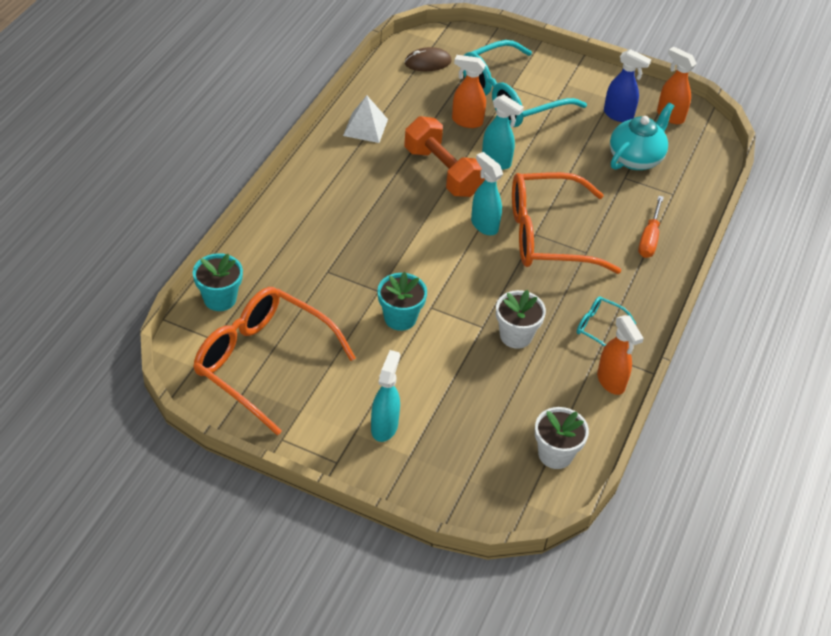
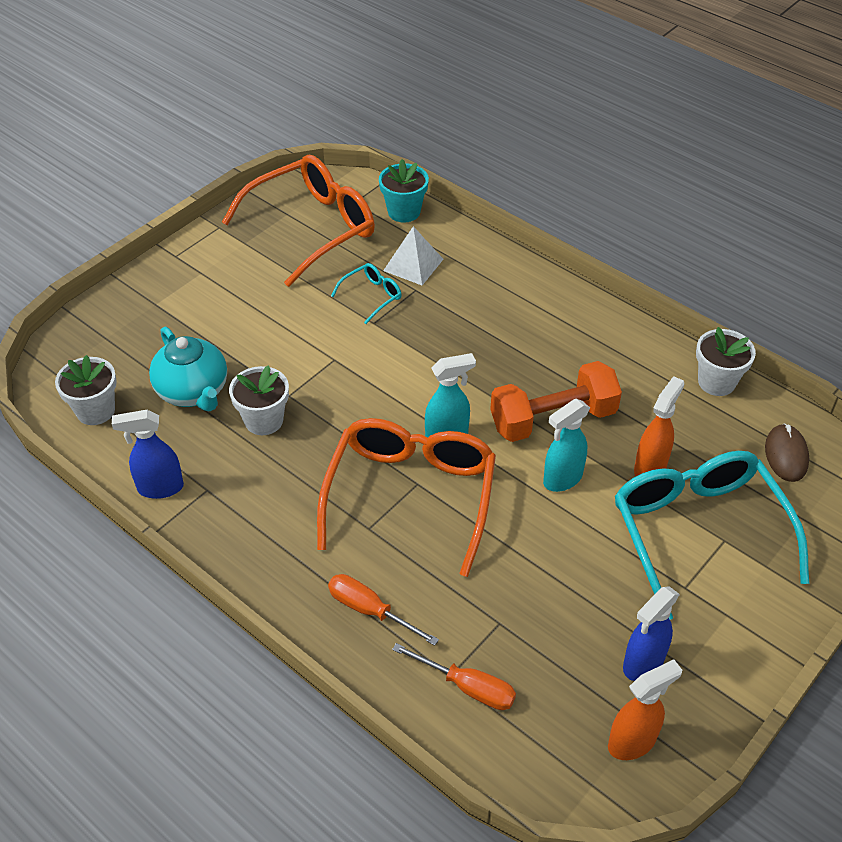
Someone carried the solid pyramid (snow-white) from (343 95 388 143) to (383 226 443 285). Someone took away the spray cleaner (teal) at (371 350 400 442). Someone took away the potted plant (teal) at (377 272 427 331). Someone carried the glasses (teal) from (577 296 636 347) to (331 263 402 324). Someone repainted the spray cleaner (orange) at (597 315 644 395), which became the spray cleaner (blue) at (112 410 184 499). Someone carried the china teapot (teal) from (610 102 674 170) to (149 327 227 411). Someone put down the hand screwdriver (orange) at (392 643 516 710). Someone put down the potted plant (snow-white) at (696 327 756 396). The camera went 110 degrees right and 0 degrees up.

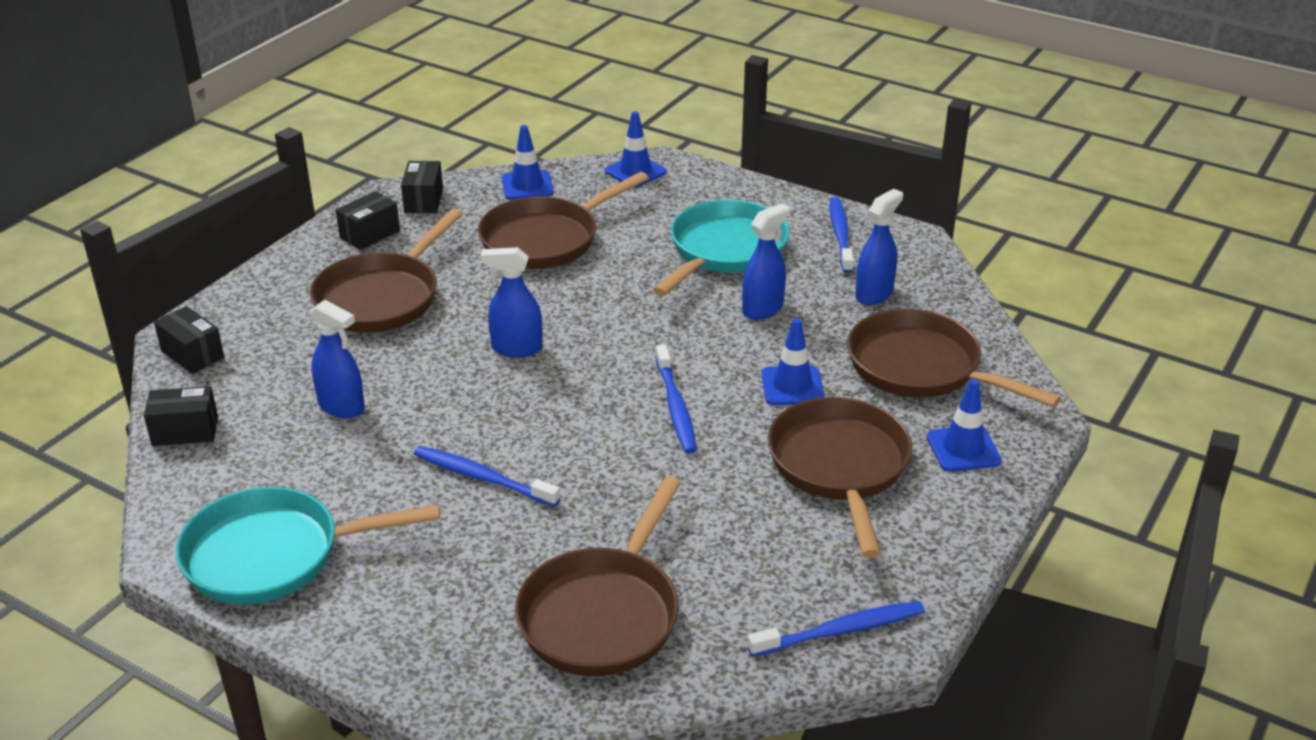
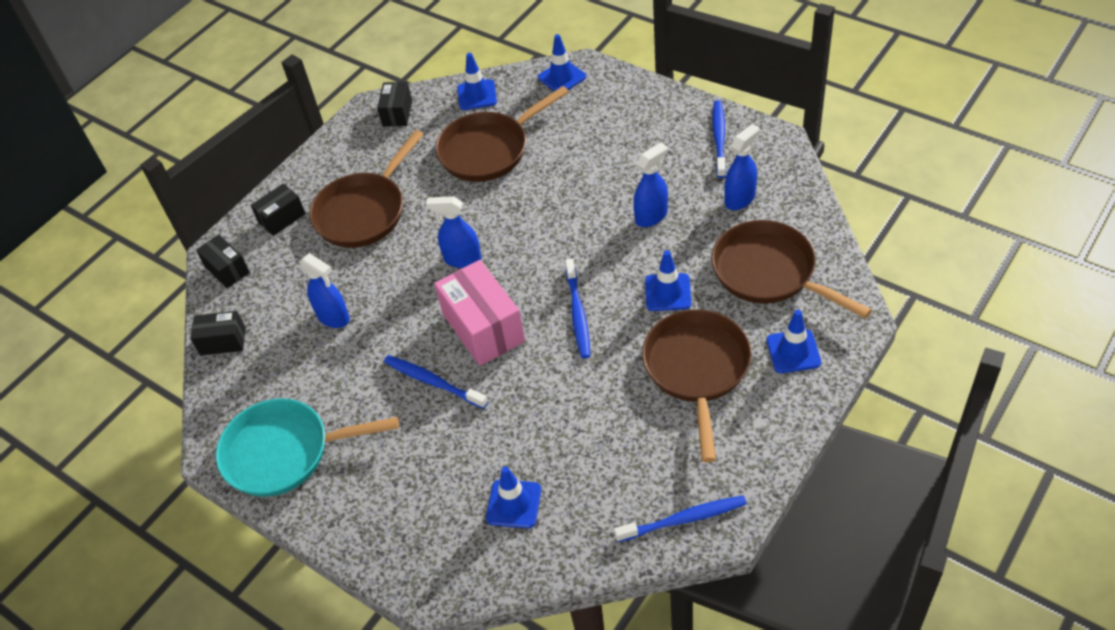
Someone carried the box (ebony) from (336 191 400 250) to (251 183 306 236). Someone swapped the skillet (russet) at (515 477 681 676) for the traffic cone (blue) at (486 466 541 528). Someone took away the skillet (teal) at (653 200 789 296). Someone put down the box (rosy) at (434 260 525 366). The camera went 10 degrees right and 15 degrees up.

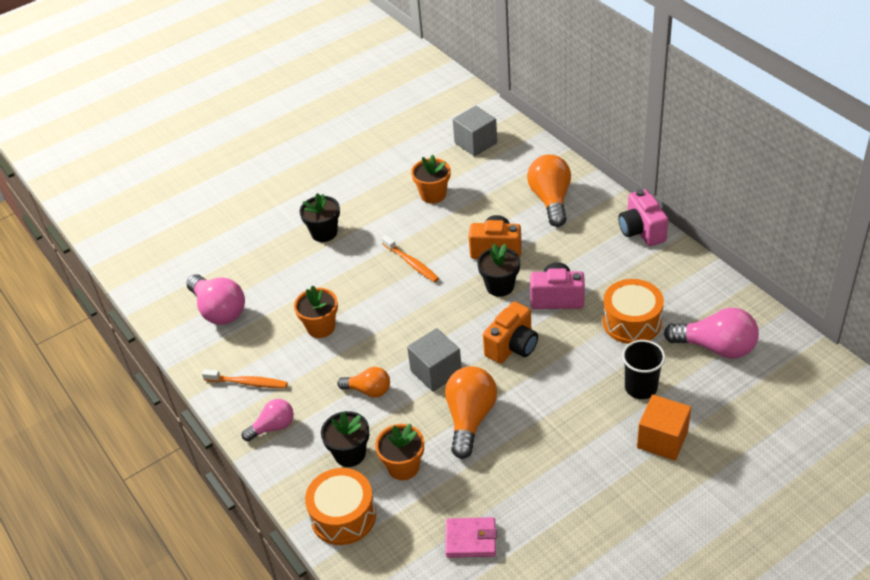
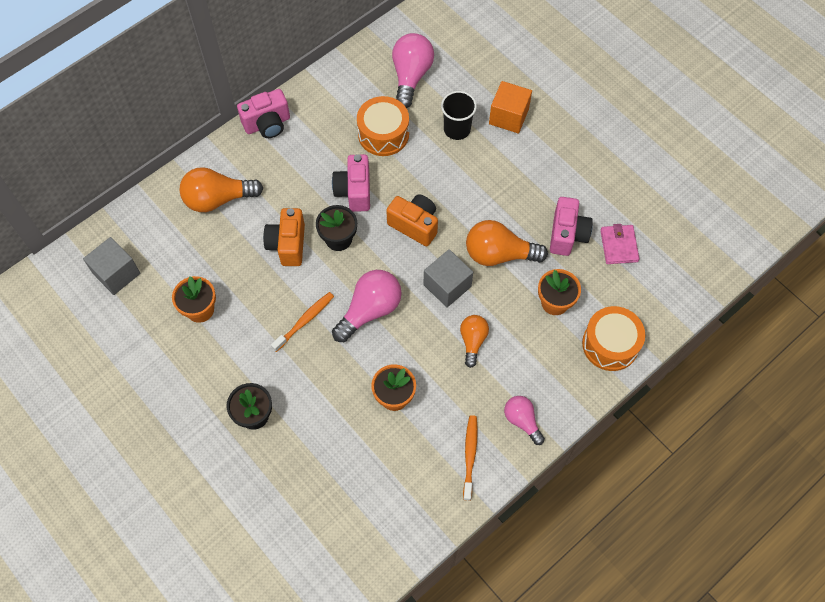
Someone carried the lightbulb (rosy) from (186 274 245 325) to (332 270 402 342). Someone took away the potted plant (ebony) at (321 411 369 467). Someone put down the camera (rosy) at (550 197 593 256). The camera went 100 degrees left and 20 degrees up.

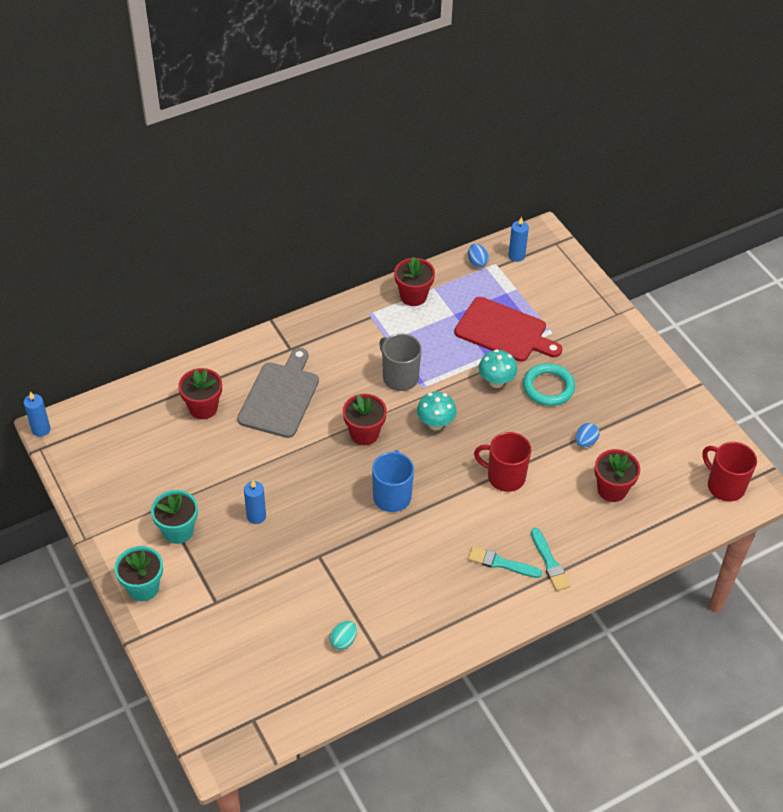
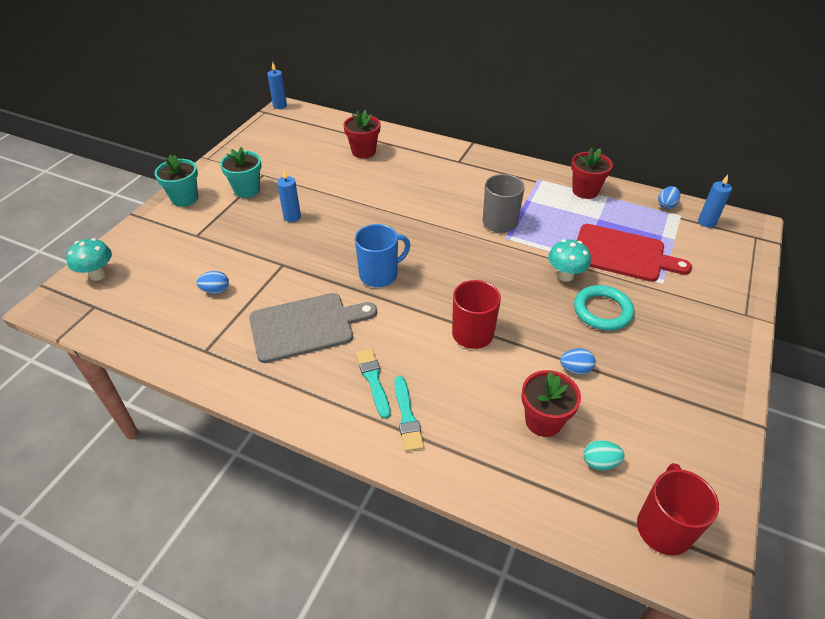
Someone carried the cutting board (grey) from (237 348 319 438) to (249 293 377 363). Someone carried the toy egg (teal) from (329 621 357 650) to (584 440 625 470). Someone took away the potted plant (red) at (343 394 387 445). Someone carried the toadstool (teal) from (417 392 457 430) to (66 238 112 281). Someone rotated the cutting board (red) at (454 297 562 362) by 60 degrees counterclockwise. Someone rotated the paint brush (teal) at (531 528 571 591) by 45 degrees counterclockwise. Someone put down the toy egg (blue) at (197 271 229 294). The camera went 55 degrees right and 5 degrees down.

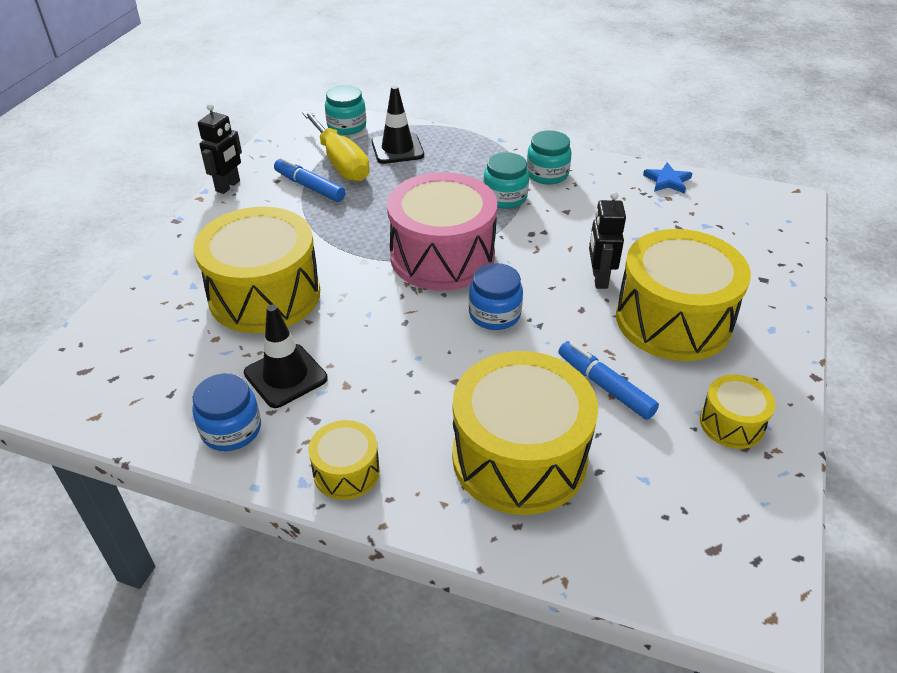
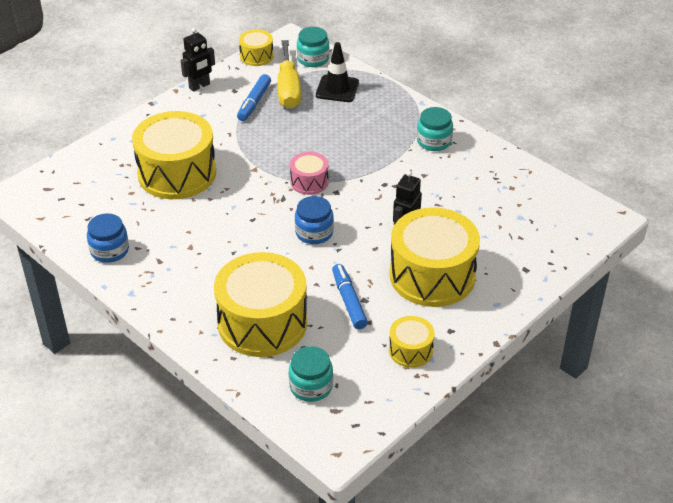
Someone took away the traffic cone (ebony) at (244 305 328 408). Someone rotated the felt pen (blue) at (274 157 345 202) by 135 degrees counterclockwise. Someone carried the snare drum (yellow) from (308 420 380 500) to (239 29 274 66). Someone scaled the snare drum (rosy) at (387 172 497 291) by 0.48. Someone carried the jam jar (teal) from (483 152 529 209) to (289 346 333 402). Someone took away the star shape (blue) at (643 162 693 194). The camera went 25 degrees right and 0 degrees up.

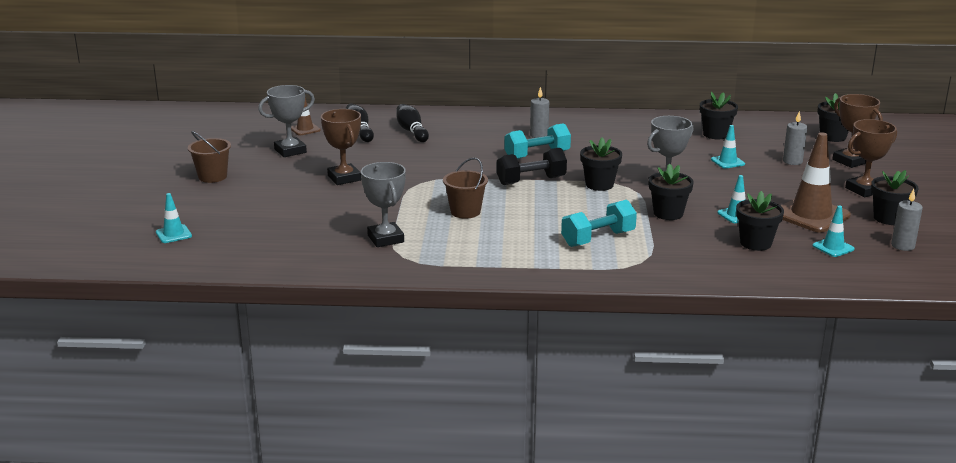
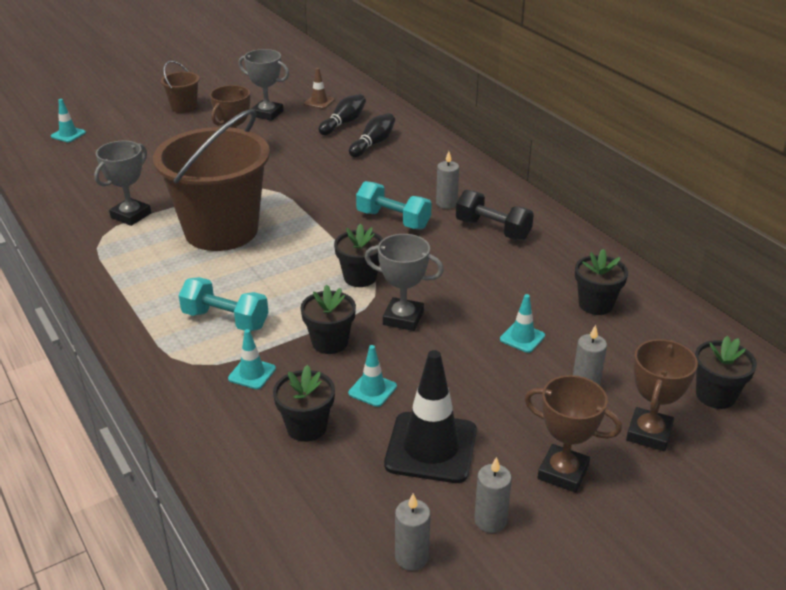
Someone scaled the pail (russet) at (443 158 488 219) by 2.33. Someone carried the free weight (ebony) from (497 148 567 185) to (456 190 534 240). Someone repainted the traffic cone (russet) at (781 132 851 233), which became the traffic cone (ebony) at (384 350 477 483). Someone carried the traffic cone (teal) from (812 206 855 257) to (228 329 276 389). Someone swapped the potted plant (ebony) at (871 170 919 225) for the candle (grey) at (474 457 512 533). The camera went 55 degrees right and 10 degrees up.

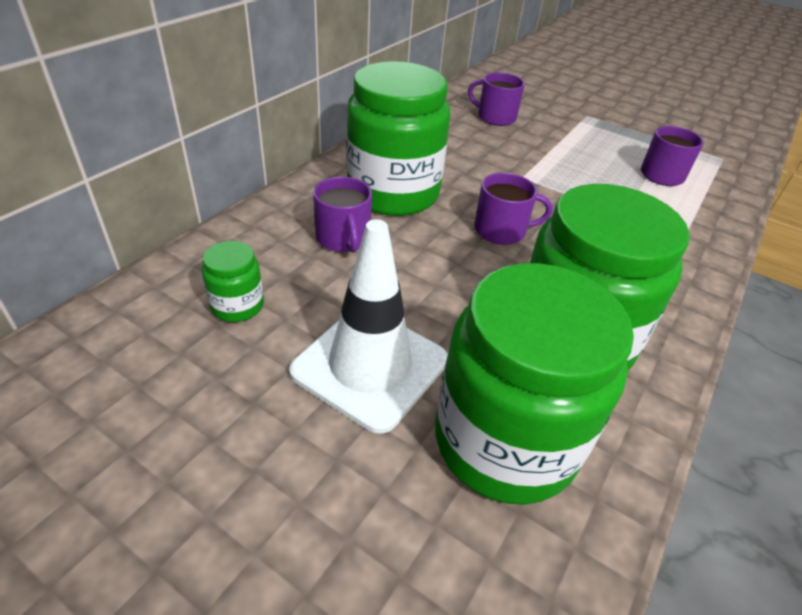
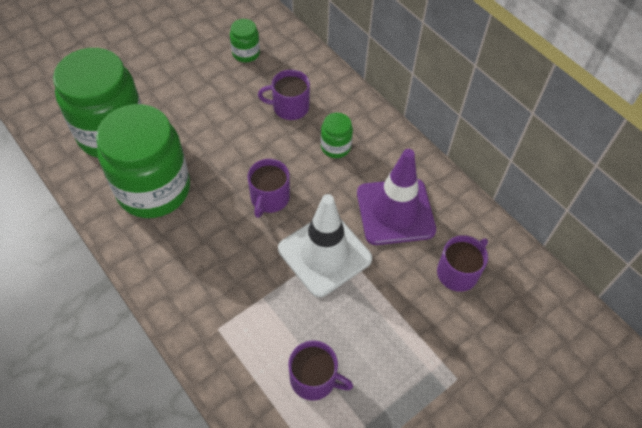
Someone carried the traffic cone (snow-white) from (289 219 448 434) to (278 194 372 297). Someone scaled the jam jar (leaf-green) at (347 61 451 216) by 0.43. Someone put down the traffic cone (violet) at (357 149 436 245). The camera went 110 degrees right and 15 degrees up.

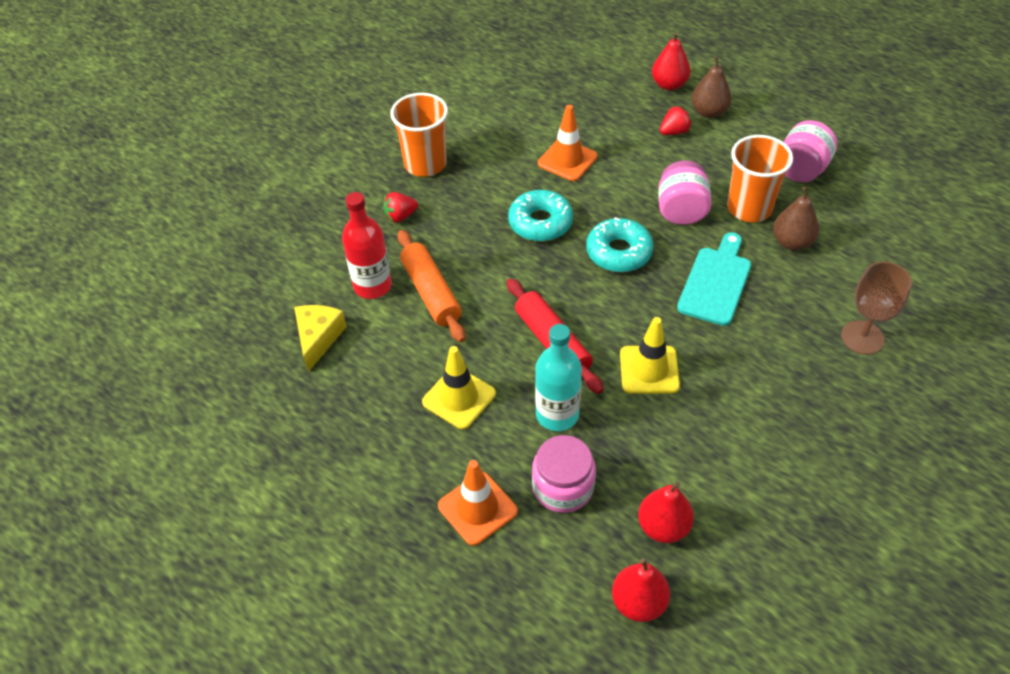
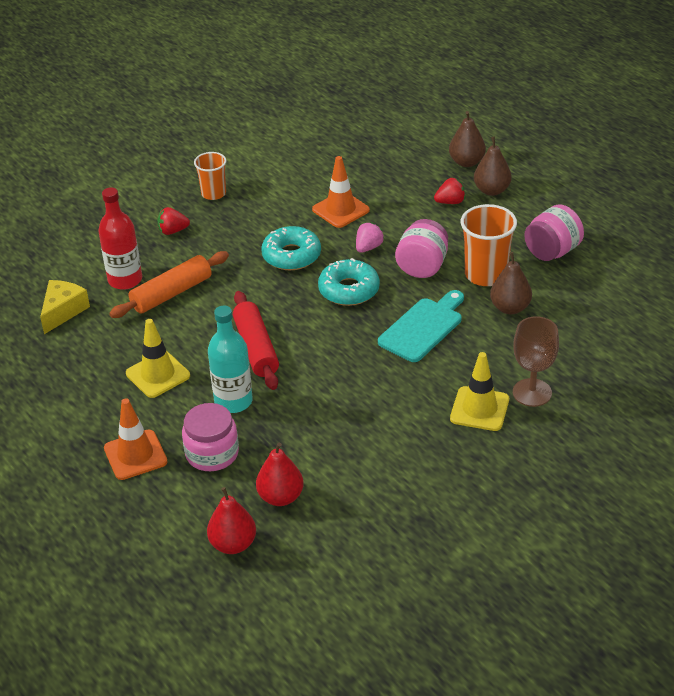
Someone scaled the cup (orange) at (390 93 448 177) by 0.64. Someone rotated the dough roller (orange) at (398 230 466 342) by 60 degrees clockwise. Someone carried the traffic cone (yellow) from (620 317 680 394) to (450 352 509 431). Someone repainted the toy pear (red) at (652 32 690 91), which became the toy pear (russet) at (449 111 486 167). Someone put down the strawberry (rosy) at (356 222 384 253). The camera went 15 degrees right and 10 degrees down.

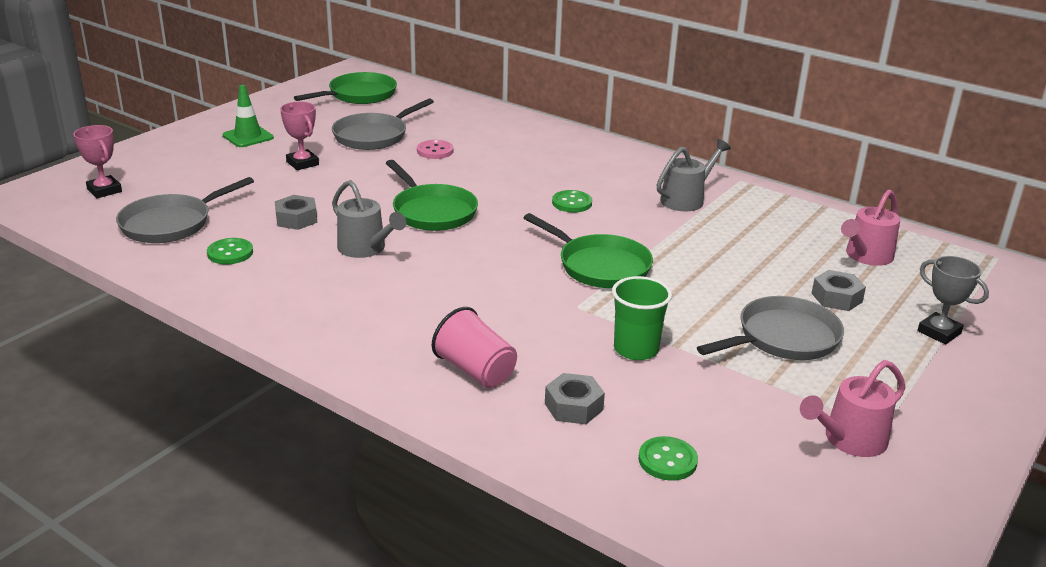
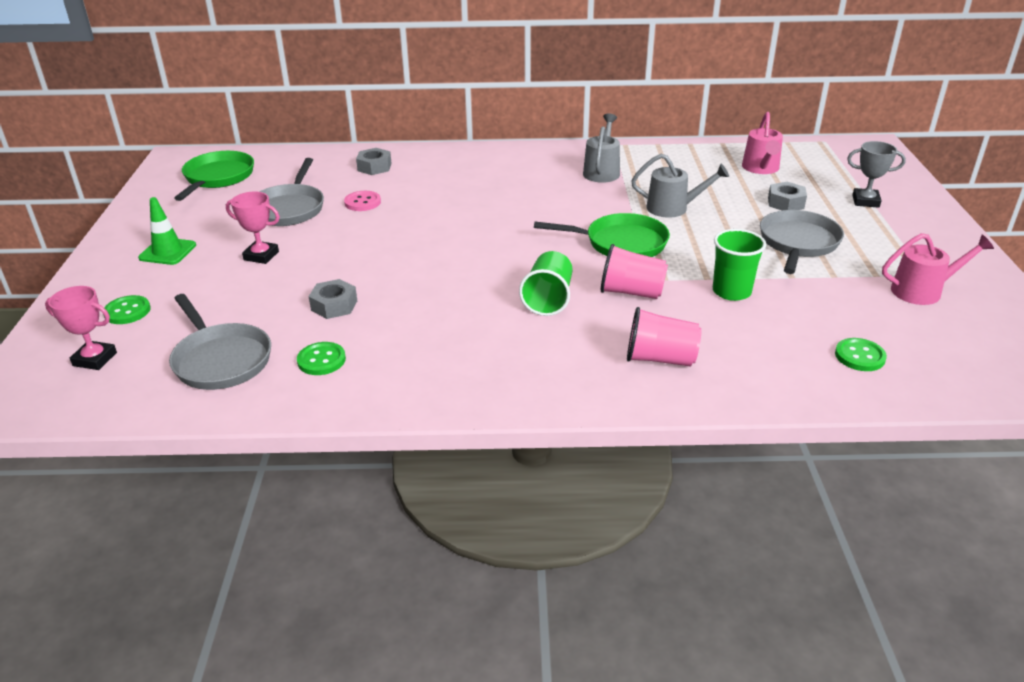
Someone rotated the skillet (grey) at (116 177 254 243) by 45 degrees counterclockwise. Someone carried the watering can (grey) from (332 180 406 258) to (631 154 729 218). Someone took away the skillet (leaf-green) at (386 160 478 231). Someone carried the nut (grey) from (545 373 605 424) to (356 148 392 175). Someone carried the sewing button (leaf-green) from (552 190 592 213) to (103 295 150 324). Someone rotated the watering can (rosy) at (800 360 905 457) by 120 degrees counterclockwise. Someone put down the cup (leaf-green) at (519 251 573 316). Someone put down the cup (rosy) at (601 244 668 299). The camera went 35 degrees left and 5 degrees up.

